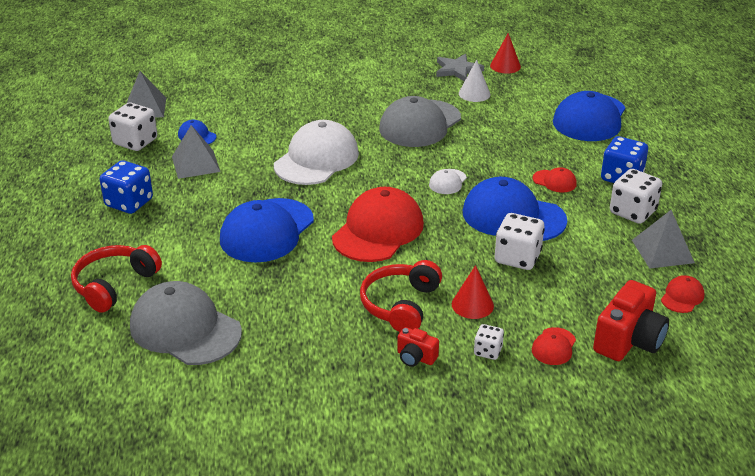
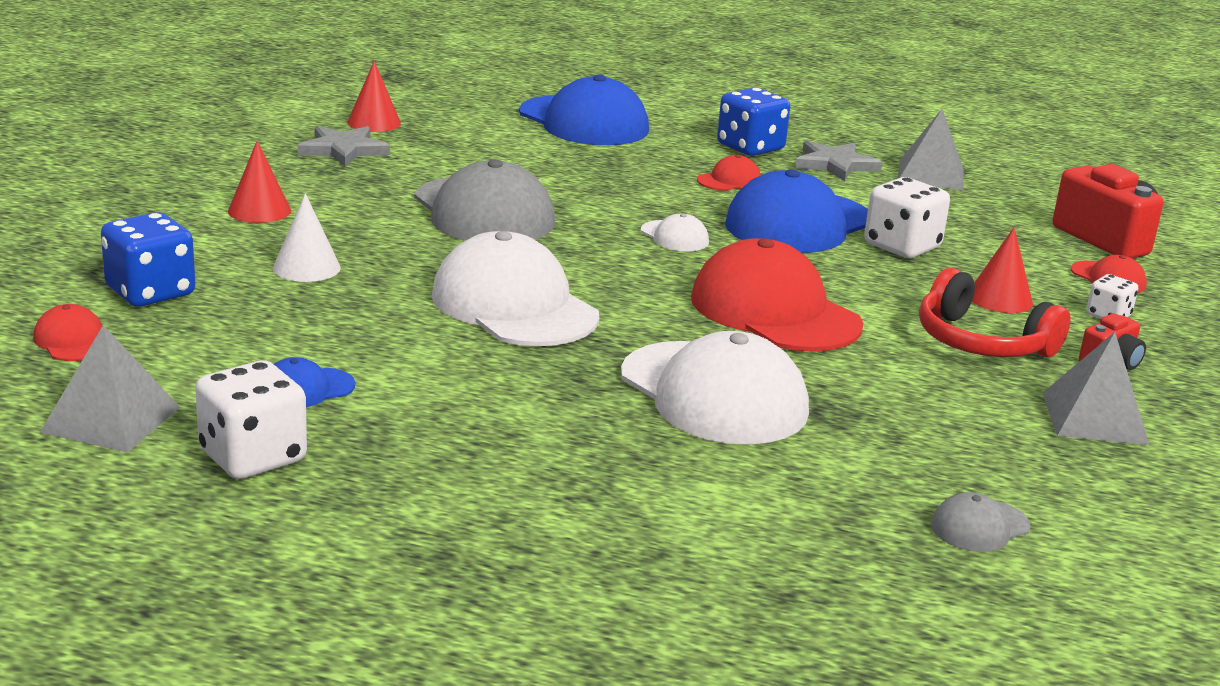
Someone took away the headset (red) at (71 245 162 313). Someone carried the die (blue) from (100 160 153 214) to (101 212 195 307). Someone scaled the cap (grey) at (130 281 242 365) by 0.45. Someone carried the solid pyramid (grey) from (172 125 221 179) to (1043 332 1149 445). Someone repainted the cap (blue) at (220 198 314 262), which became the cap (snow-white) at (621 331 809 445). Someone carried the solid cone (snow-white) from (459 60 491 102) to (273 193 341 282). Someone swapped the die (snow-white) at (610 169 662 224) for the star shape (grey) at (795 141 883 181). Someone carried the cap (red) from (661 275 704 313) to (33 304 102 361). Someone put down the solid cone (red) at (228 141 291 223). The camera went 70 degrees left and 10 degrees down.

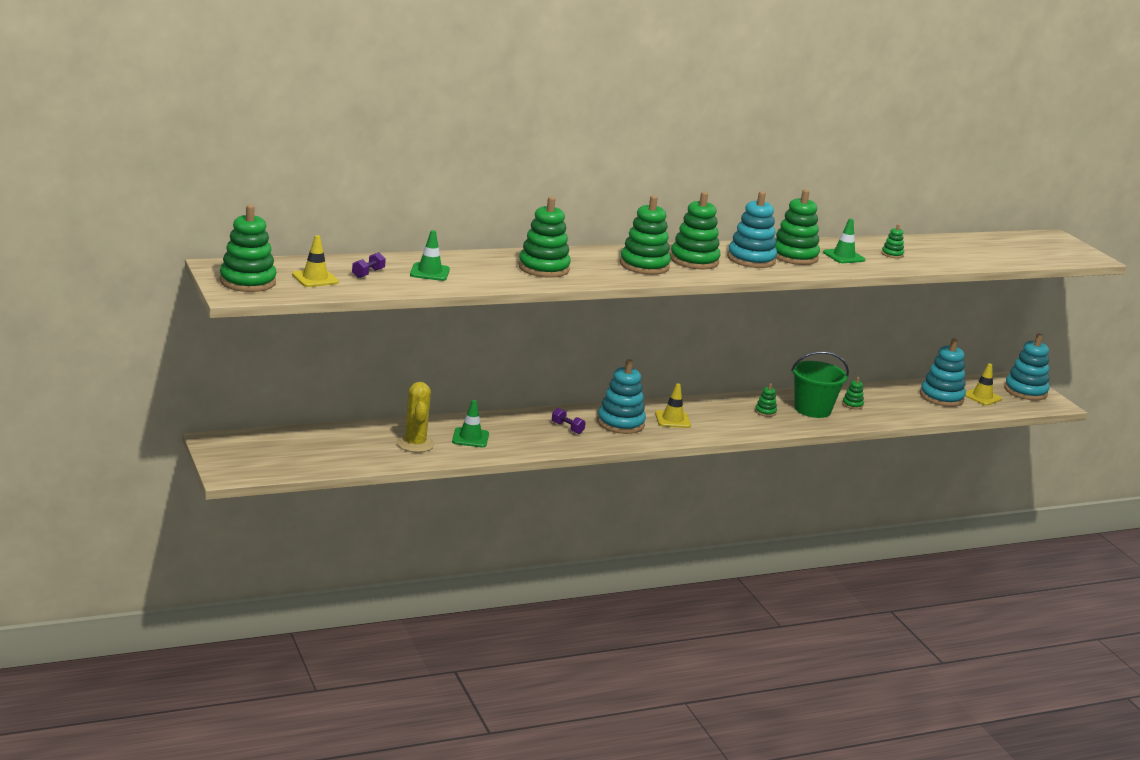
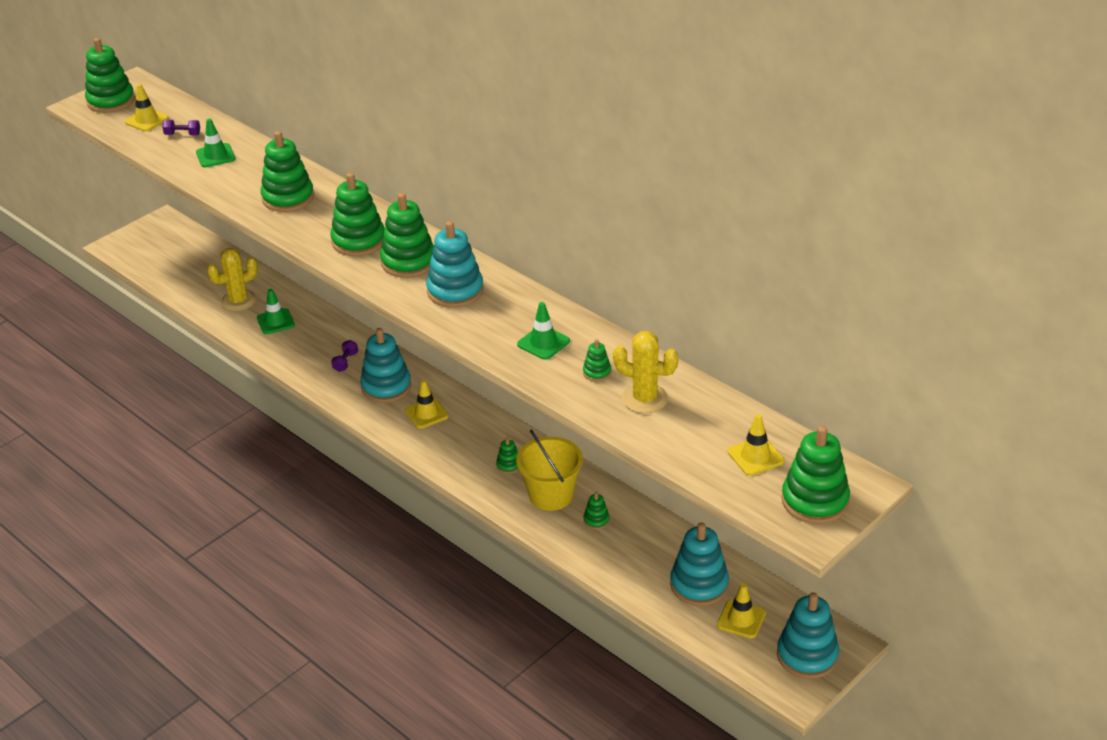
Someone carried the ring stacker (leaf-green) from (775 189 820 265) to (781 426 850 524). Someone repainted the pail (leaf-green) at (791 351 849 418), which became the pail (yellow) at (516 430 583 511). Someone put down the prickly plant (yellow) at (613 331 678 413). Someone put down the traffic cone (yellow) at (727 414 784 476). The camera went 70 degrees right and 15 degrees up.

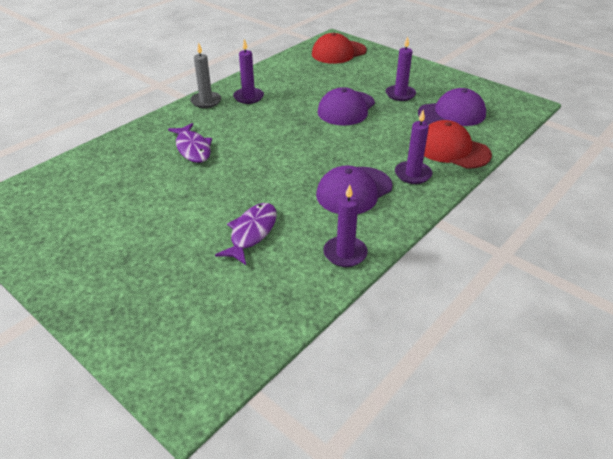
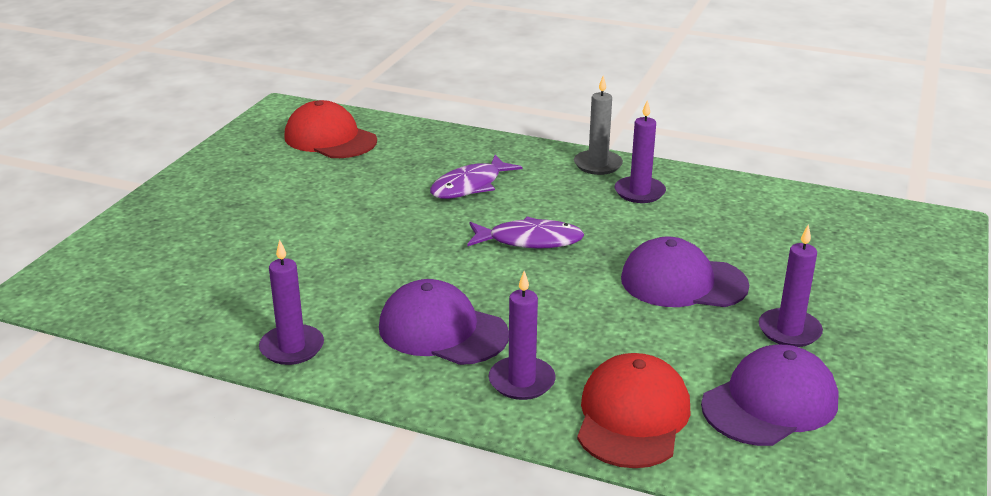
Someone carried the fish (violet) from (215 203 277 265) to (467 217 584 249). Someone carried the cap (red) from (312 33 367 64) to (284 100 377 158). Someone rotated the cap (violet) at (418 88 486 126) by 90 degrees counterclockwise. The camera went 70 degrees right and 10 degrees down.

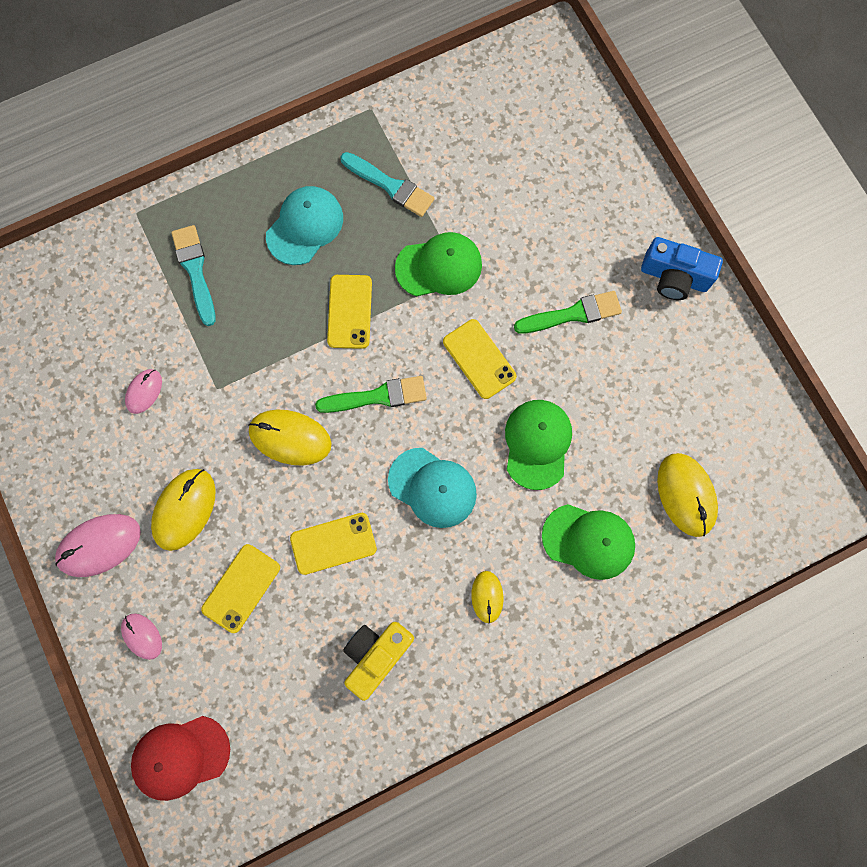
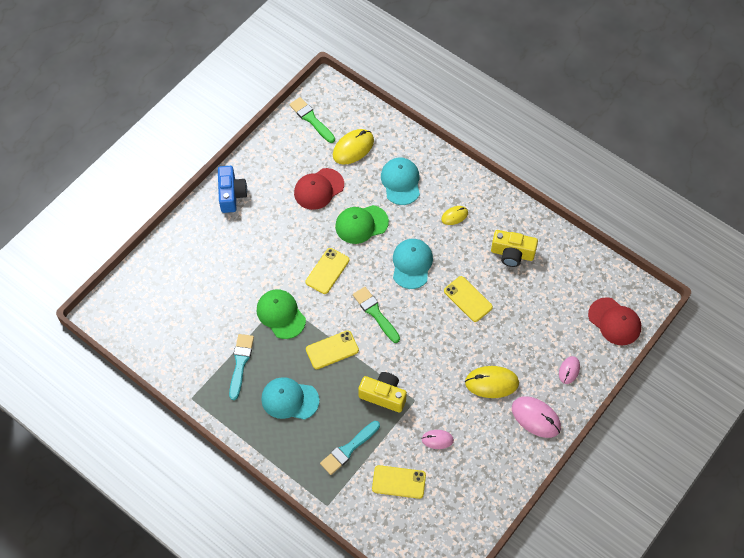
Someone carried the mobile phone (yellow) from (201 544 280 633) to (372 465 426 499). Someone took away the PC mouse (yellow) at (248 410 332 465). Someone carried the paint brush (leaf-green) from (514 291 622 334) to (289 97 335 143). Someone repainted the cap (leaf-green) at (542 504 635 580), which became the cap (teal) at (381 158 420 205). Someone put down the cap (red) at (294 168 344 210). Someone put down the camera (yellow) at (358 372 407 413). The camera went 115 degrees left and 15 degrees down.

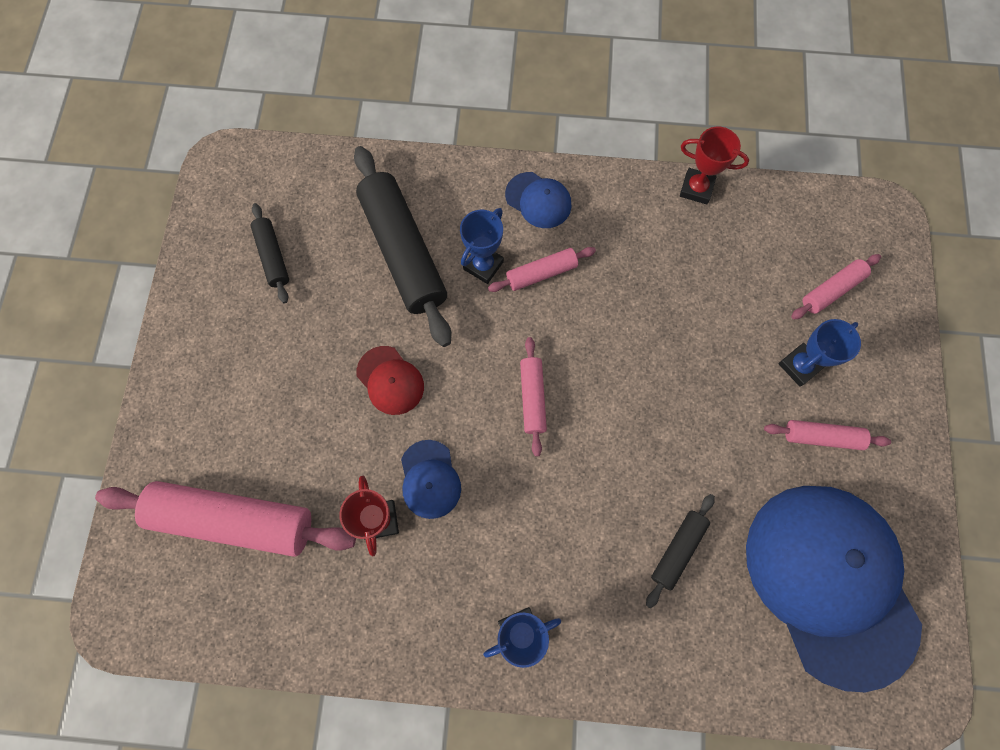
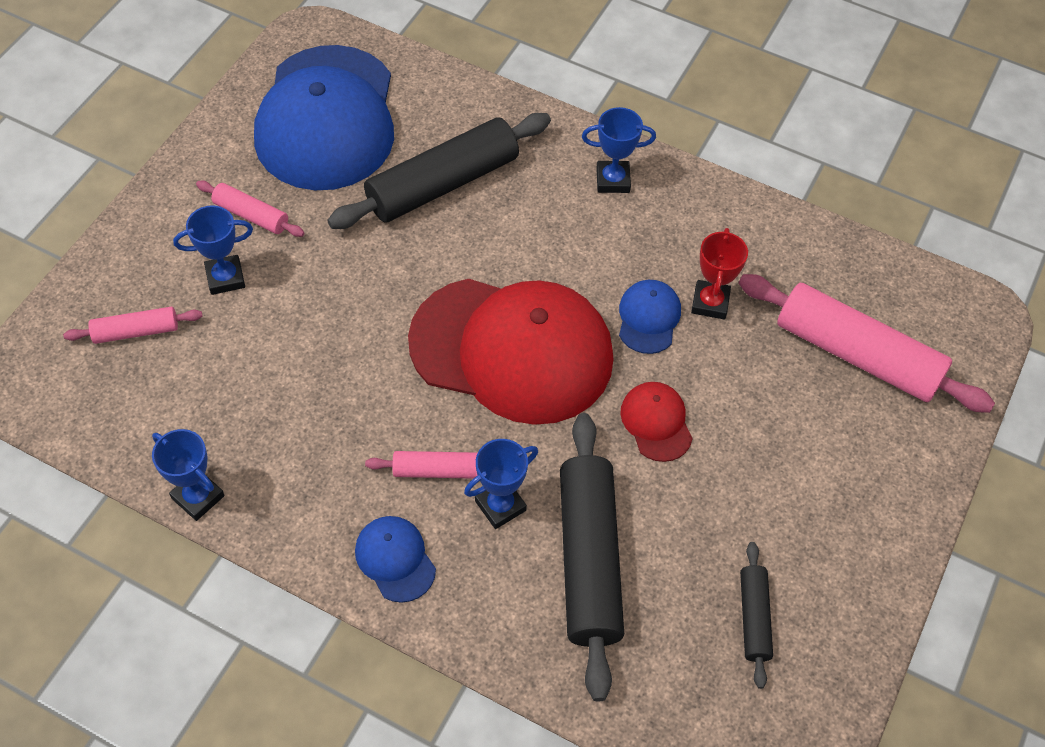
Someone swapped the dough roller (rosy) at (520 337 547 456) for the cap (red) at (408 279 614 425). Someone scaled the dough roller (ebony) at (646 494 715 608) by 2.03. Someone repainted the award cup (red) at (680 127 749 204), which became the award cup (blue) at (152 429 225 521). The camera went 160 degrees left and 15 degrees down.

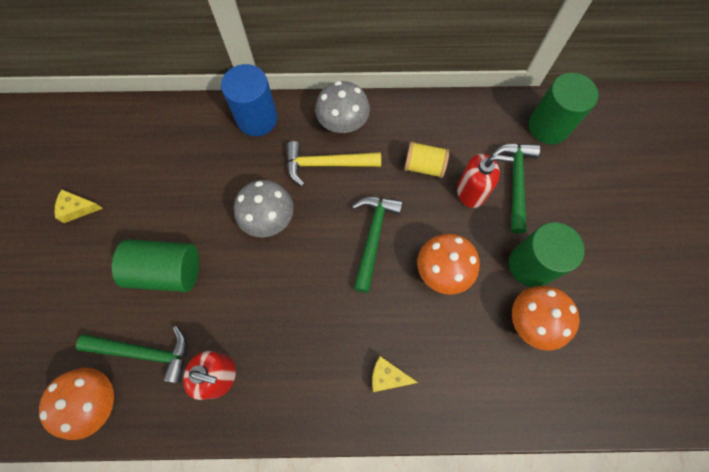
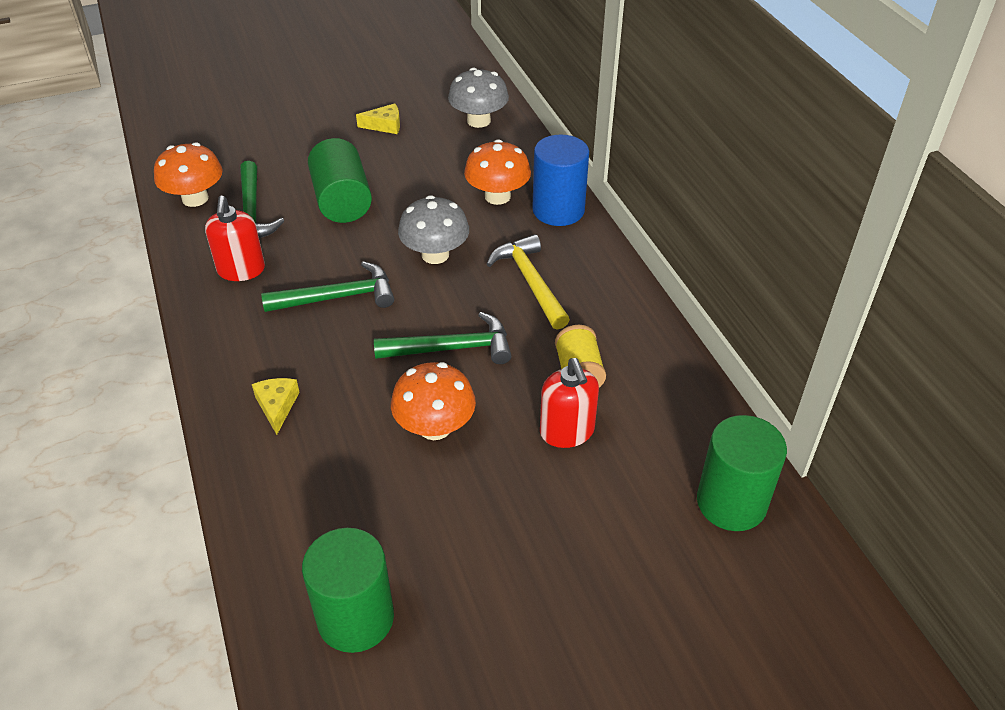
Someone rotated the cheese wedge (yellow) at (55 189 103 223) by 105 degrees clockwise. Someone carried the toadstool (grey) from (315 81 370 133) to (448 68 509 128). Someone carried the claw hammer (leaf-green) from (491 144 540 234) to (261 261 394 312). Someone carried the cylinder shape (leaf-green) from (509 222 585 287) to (302 528 394 653). Someone carried the toadstool (orange) from (512 286 579 351) to (464 139 531 205). The camera went 70 degrees right and 25 degrees down.

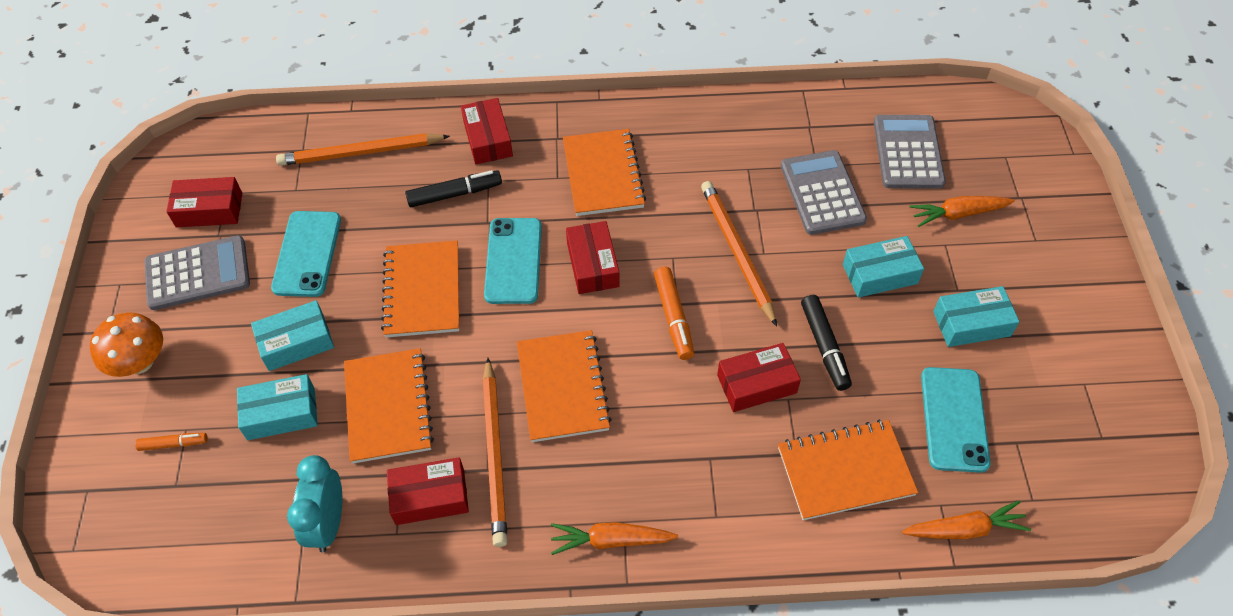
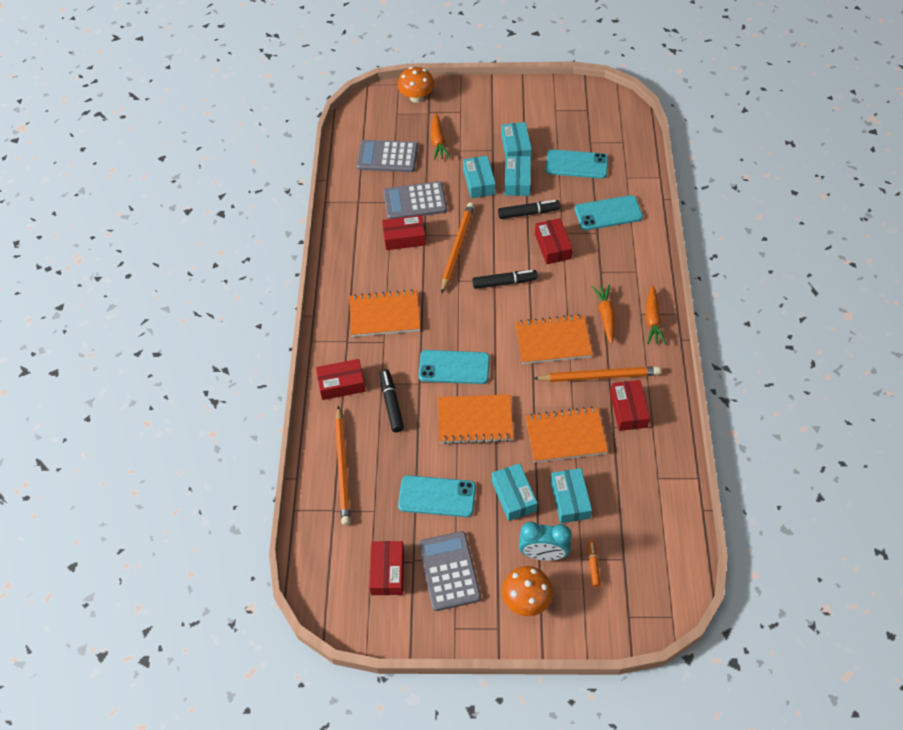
Someone carried the bedside clock (teal) from (287 455 342 552) to (519 522 572 561). Someone carried the box (red) from (566 221 620 294) to (382 215 426 250). Someone repainted the felt pen (orange) at (654 267 694 360), which became the felt pen (ebony) at (472 270 538 289). Someone rotated the wooden pencil (orange) at (701 181 777 327) by 120 degrees clockwise. Someone swapped the notepad (orange) at (778 420 918 520) for the mobile phone (teal) at (575 195 643 230). Someone carried the carrot (orange) from (902 500 1031 539) to (592 284 615 344). Someone put down the toadstool (orange) at (397 67 434 103). Someone put down the box (teal) at (505 156 531 196). The camera went 85 degrees left and 0 degrees up.

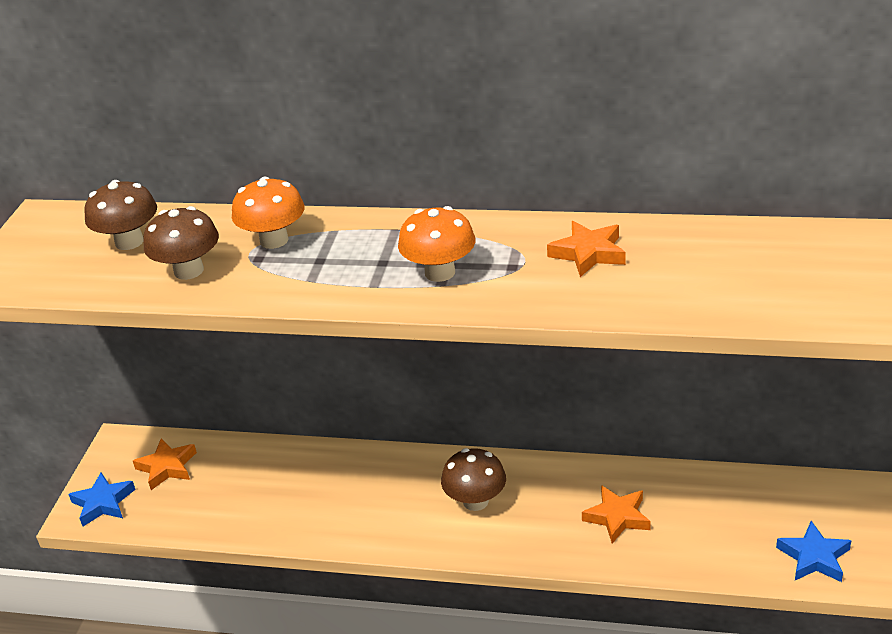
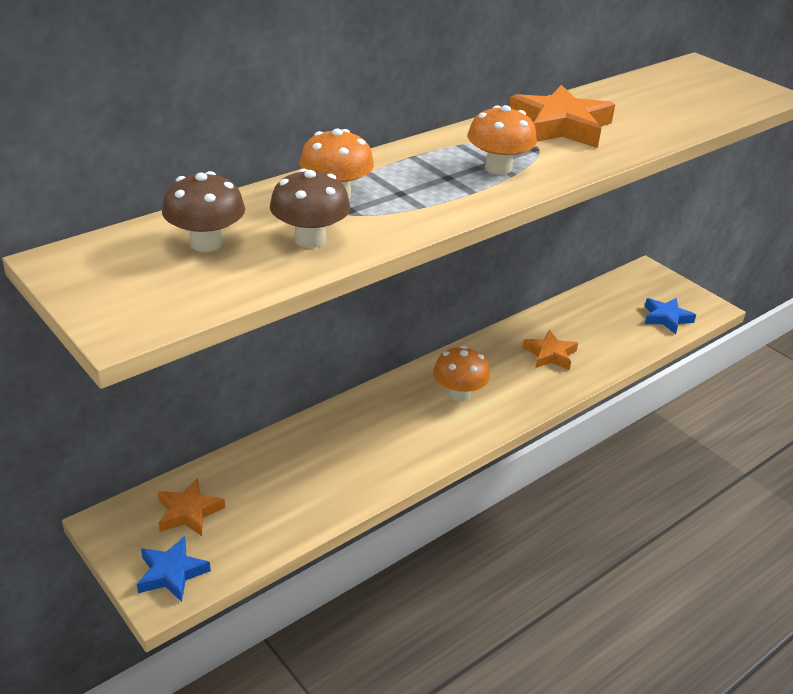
Someone repainted the toadstool (russet) at (441 448 506 511), which became the toadstool (orange) at (433 346 490 402). Someone scaled the star shape (orange) at (547 221 626 277) by 1.64. The camera went 55 degrees left and 0 degrees up.

